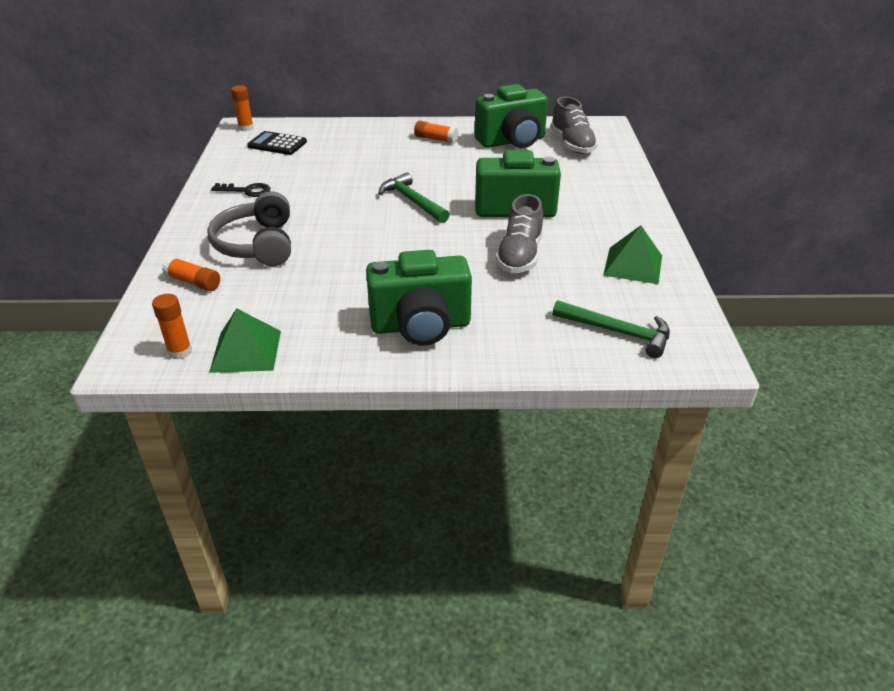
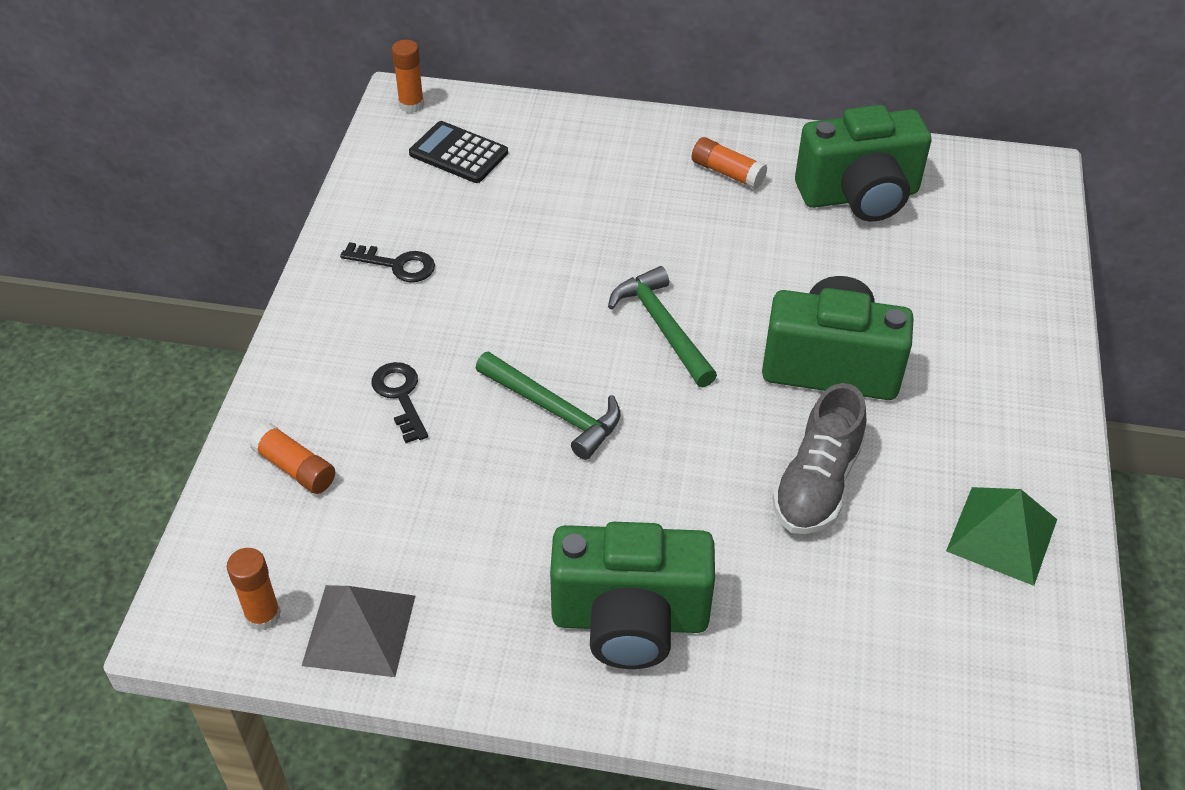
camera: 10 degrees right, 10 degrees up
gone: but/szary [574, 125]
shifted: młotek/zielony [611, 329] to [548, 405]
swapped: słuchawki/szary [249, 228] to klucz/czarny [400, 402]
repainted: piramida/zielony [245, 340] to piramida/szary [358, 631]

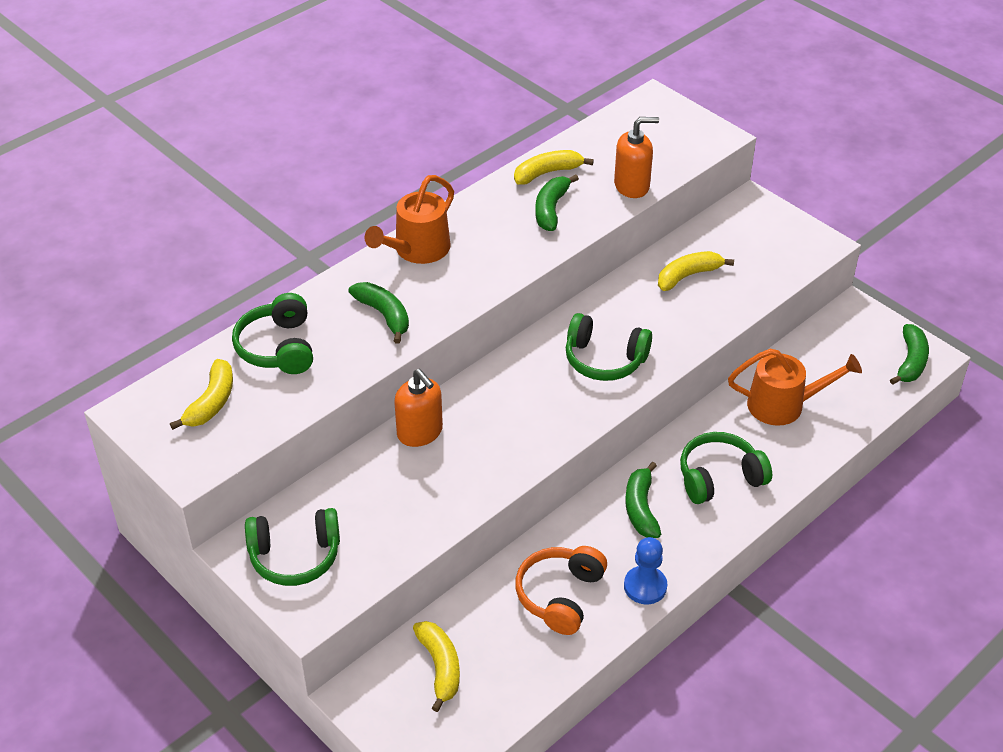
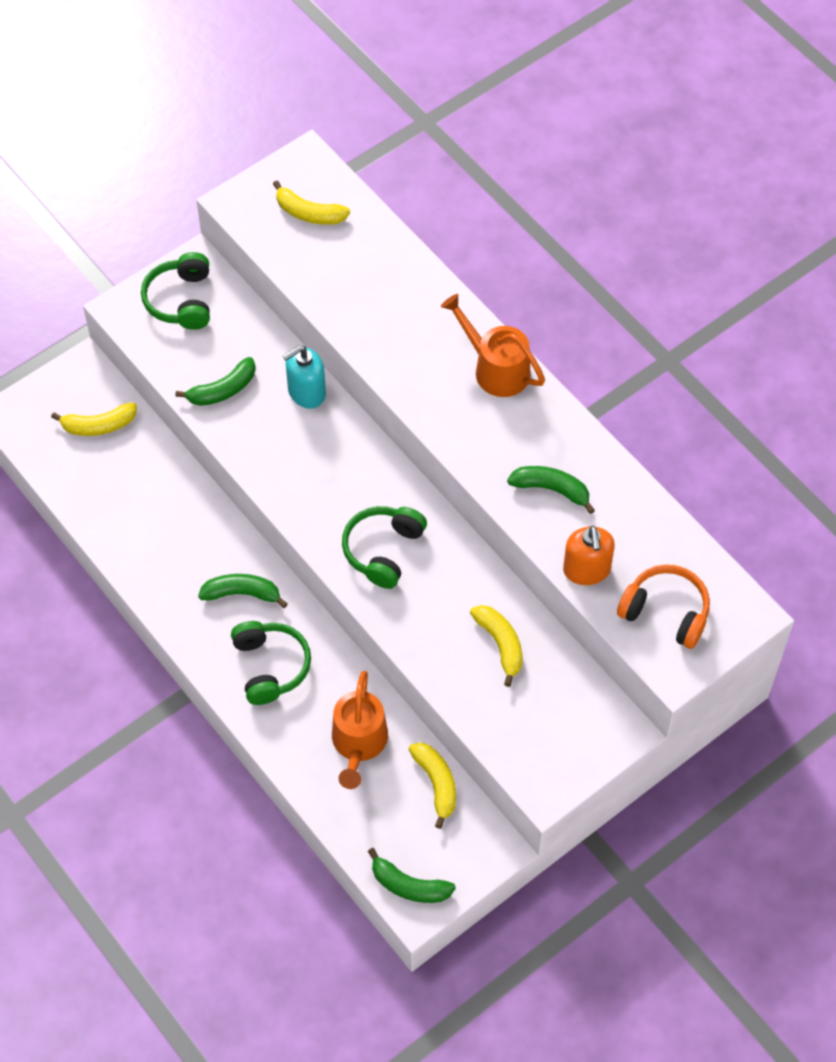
camera: 95 degrees right, 15 degrees up
gone: słuchawki/zielony [272, 333]; pionek/niebieski [645, 570]
shifted: banan/zielony [378, 313] to [215, 381]; banan/żółty [554, 167] to [432, 786]; słuchawki/pomarańczowy [561, 590] to [663, 606]
repainted: dozownik mydła/pomarańczowy [418, 408] to dozownik mydła/turkusowy [304, 377]

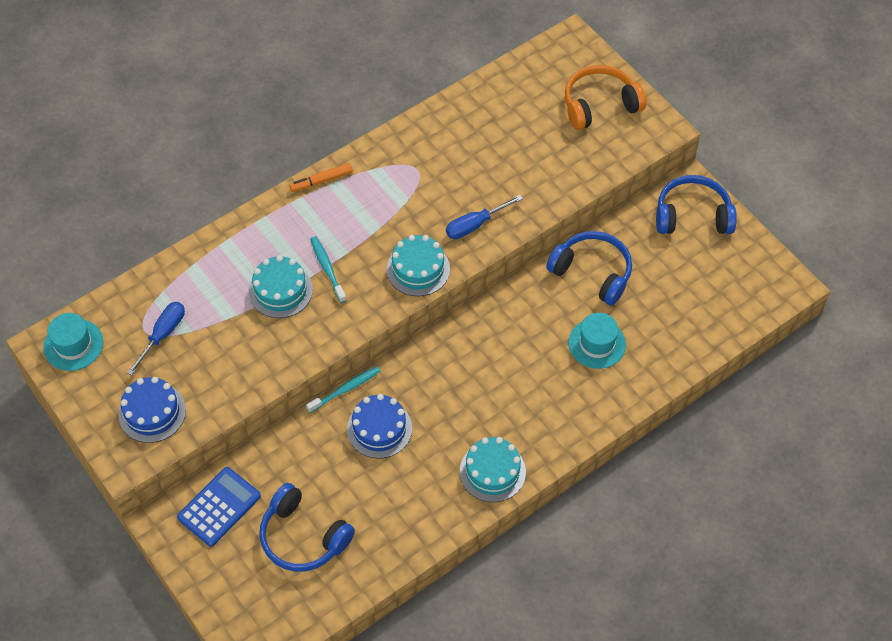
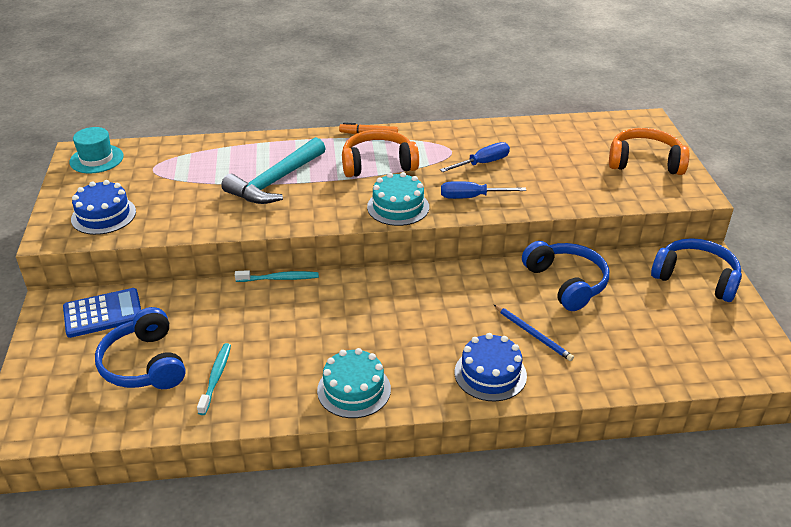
camera: 30 degrees right, 20 degrees down
new: słuchawki/pomarańczowy [380, 153]
shifted: śrubokręt/niebieski [156, 338] to [475, 157]; szczoteczka do zębów/turkusowy [328, 269] to [214, 379]; tort/niebieski [379, 426] to [491, 367]
swapped: tort/turkusowy [281, 286] to młotek/turkusowy [273, 170]; kapelusz/turkusowy [597, 341] to ołówek/niebieski [534, 333]

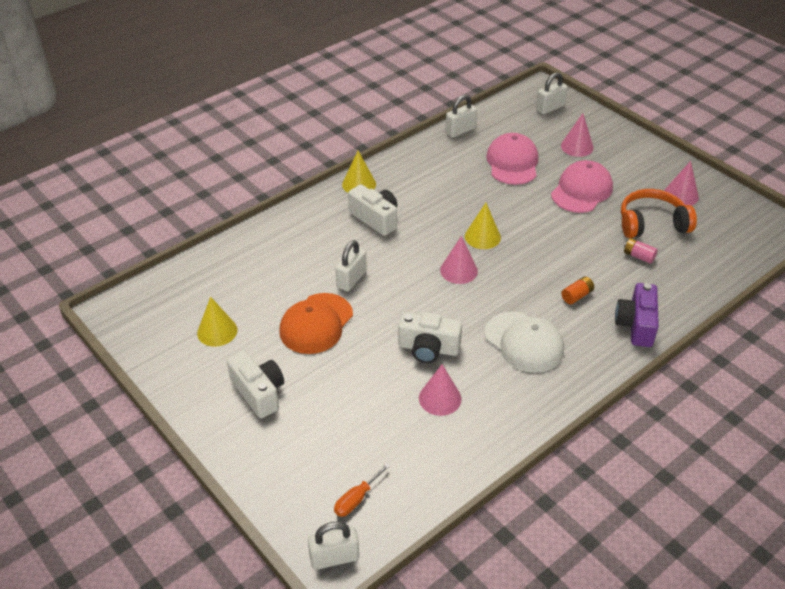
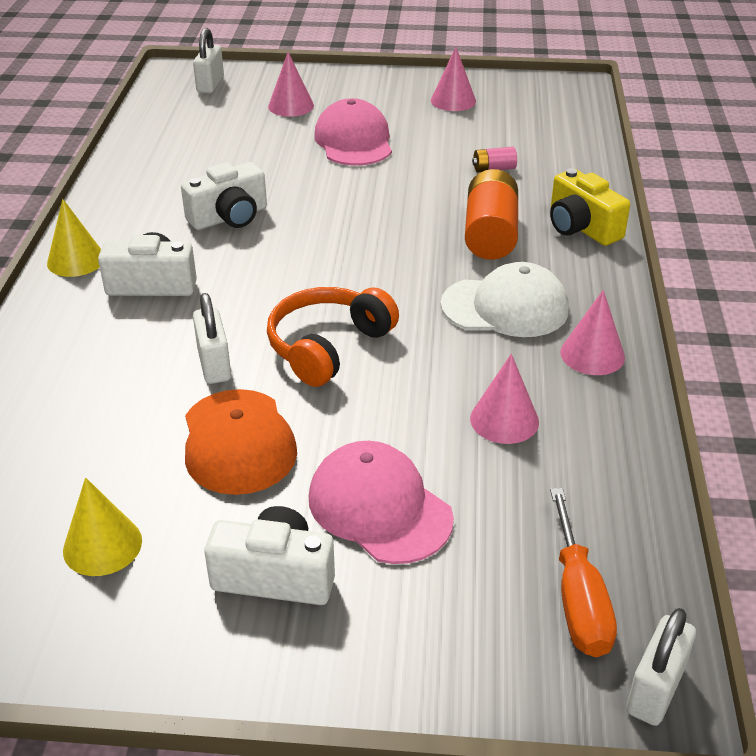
camera: 45 degrees left, 5 degrees down
gone: kłódka/biały [461, 116]; stożek/żółty [483, 226]
shifted: aparat fotograficzny/biały [430, 337] to [224, 196]; stożek/różowy [459, 260] to [592, 332]; czapka/różowy [512, 159] to [381, 502]; słuchawki/pomarańczowy [659, 213] to [333, 337]
repainted: aparat fotograficzny/fioletowy [637, 315] to aparat fotograficzny/żółty [590, 207]
scaled: śrubokręt/pomarańczowy [362, 490] = [583, 572] x1.56; bateria/pomarańczowy [577, 290] = [491, 214] x2.09

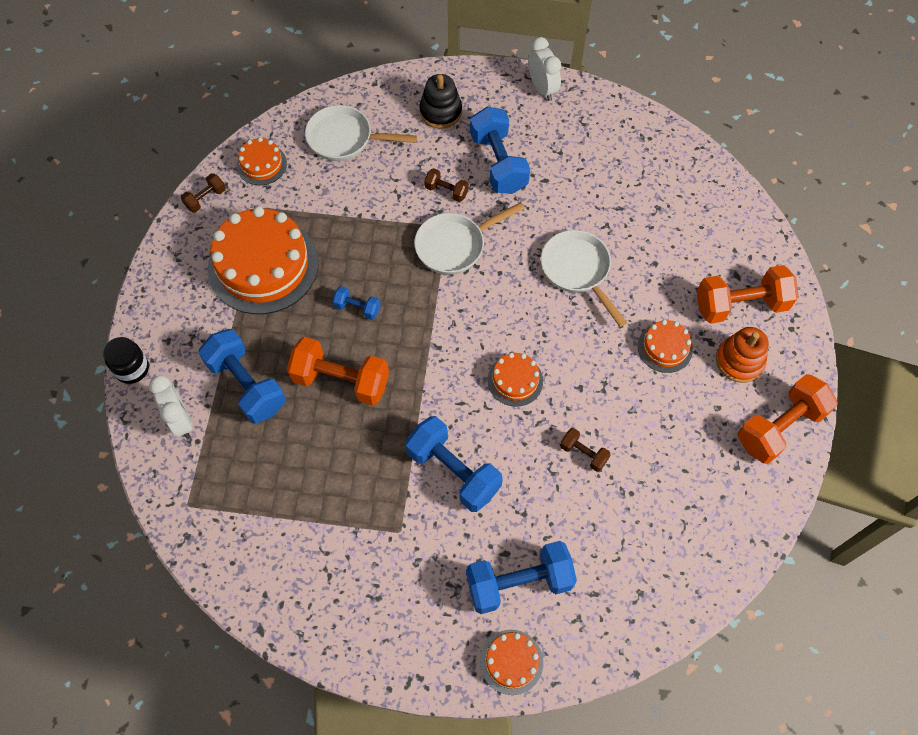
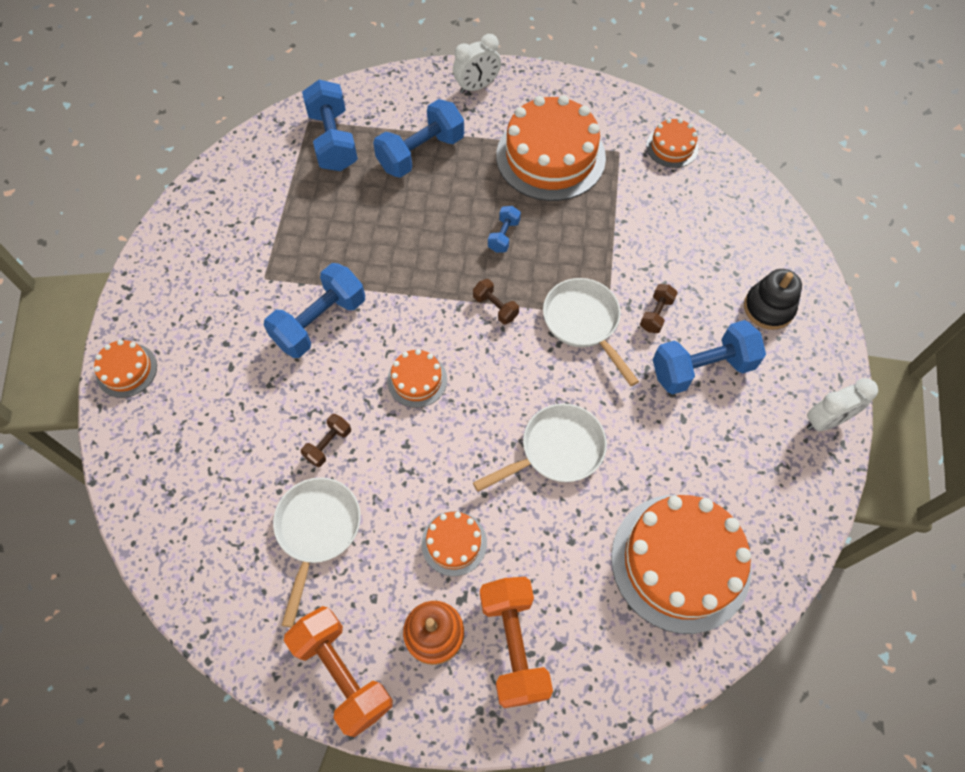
camera: 90 degrees right, 0 degrees up
gone: słoik/czarny [126, 360]; hantel/pomarańczowy [338, 371]
new: tort/pomarańczowy [681, 564]
shifted: budzik/biały [170, 406] to [477, 64]; hantel/brązowy [203, 193] to [496, 301]; patelnia/biały [361, 133] to [317, 552]; hantel/niebieski [521, 577] to [330, 125]

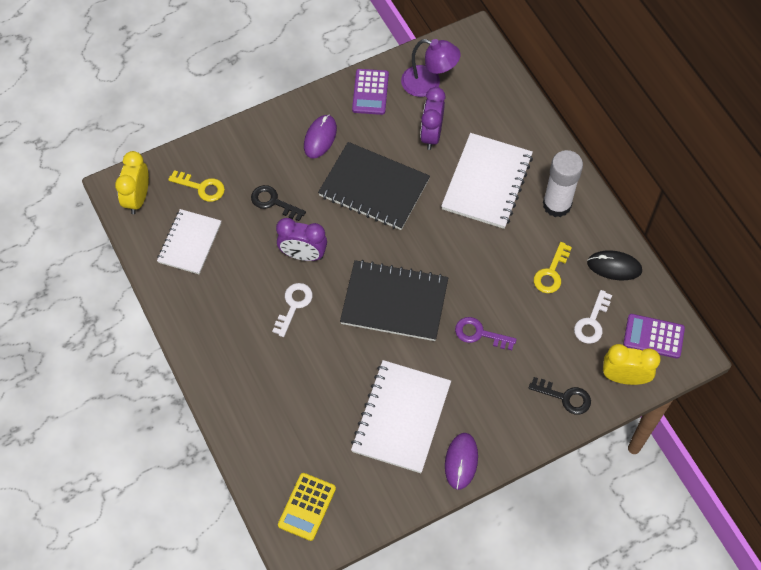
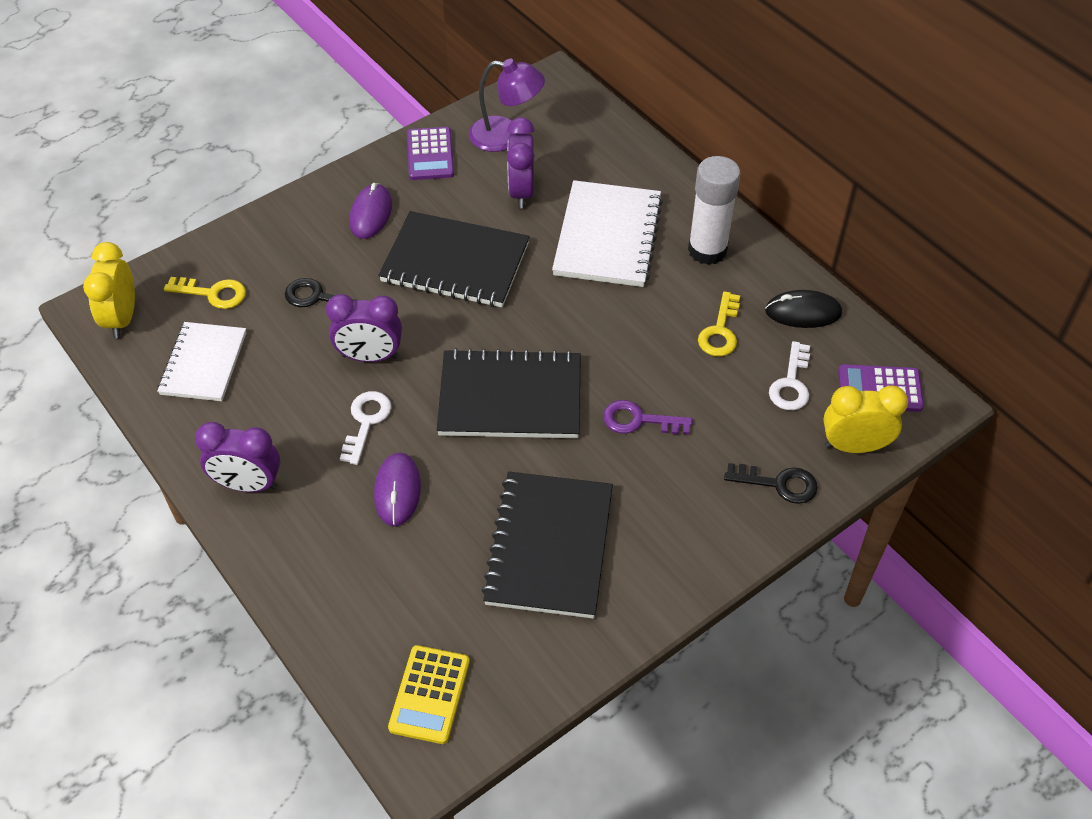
camera: 10 degrees left, 10 degrees down
new: budzik/fioletowy [238, 457]
shifted: myszka/fioletowy [461, 461] to [397, 490]
repainted: zeszyt/biały [401, 416] to zeszyt/czarny [547, 545]

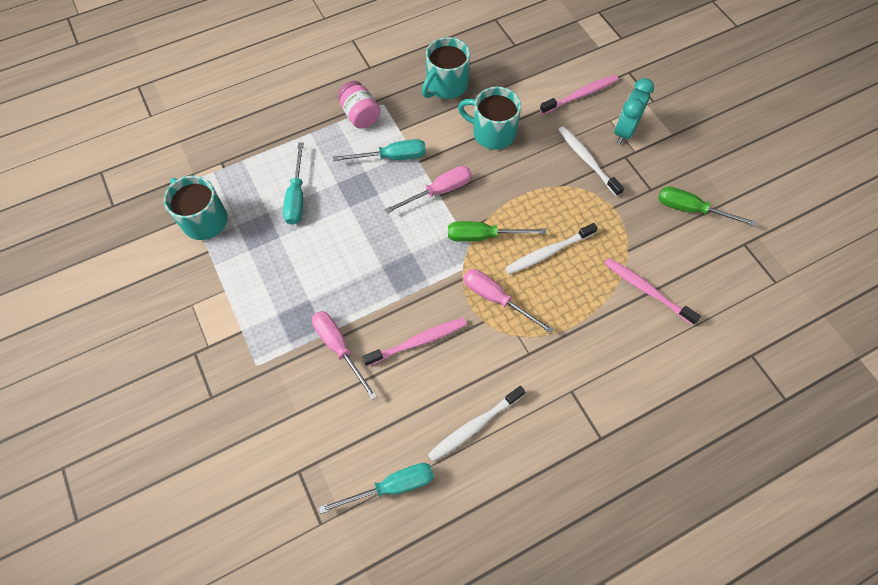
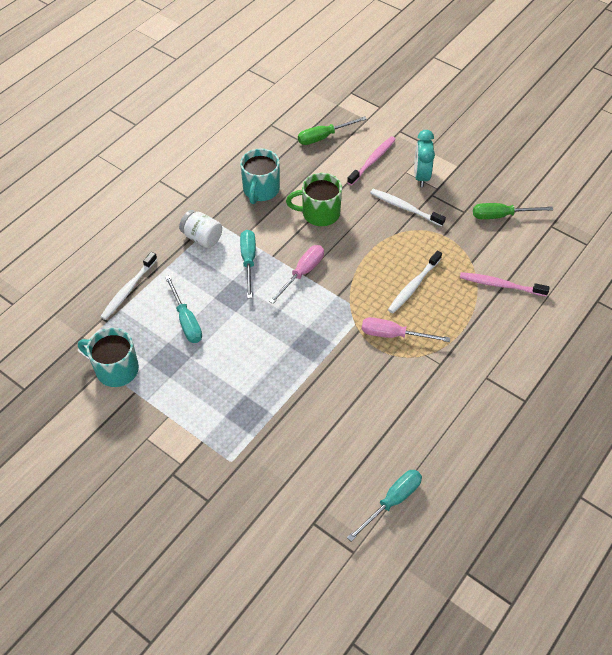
camera: 25 degrees left, 10 degrees down
gone: śrubokręt/różowy [344, 355]; szczoteczka do zębów/różowy [414, 342]
shifted: szczoteczka do zębów/biały [476, 424] to [128, 286]; śrubokręt/zielony [497, 231] to [332, 130]
repainted: słoik/różowy [359, 105] to słoik/biały [200, 229]; kubek/turkusowy [489, 118] to kubek/zielony [314, 199]
rotated: śrubokręt/turkusowy [379, 150] = [248, 264] 60 degrees counterclockwise

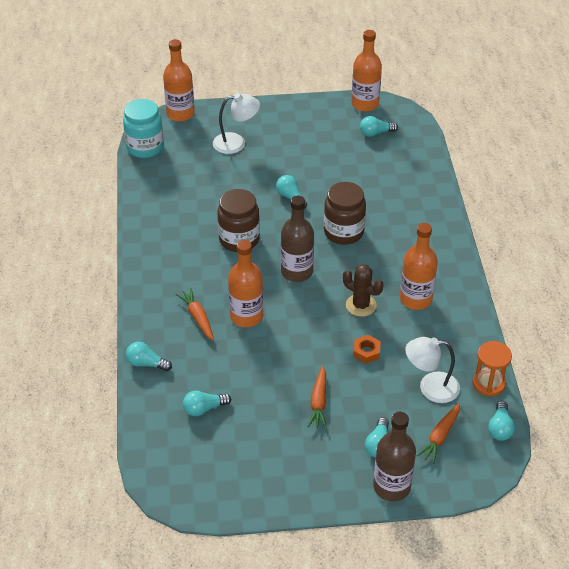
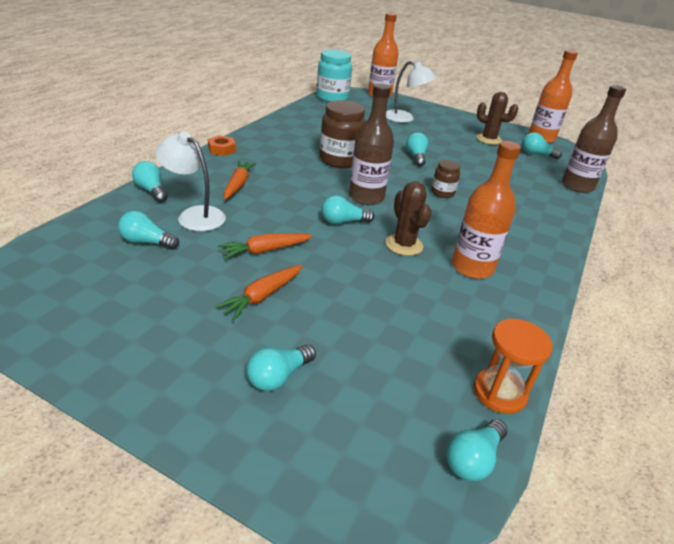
camera: 30 degrees right, 10 degrees down
gone: butelka/pomarańczowy [245, 283]
new: żarówka/turkusowy [348, 210]; kaktus/brązowy [497, 118]
shifted: nakrętka/pomarańczowy [367, 349] to [222, 146]; butelka/brązowy [394, 456] to [594, 139]; lampka/biały [432, 370] to [190, 181]; marchewka/pomarańczowy [438, 433] to [265, 246]
scaled: słoik/brązowy [345, 213] = [445, 179] x0.53

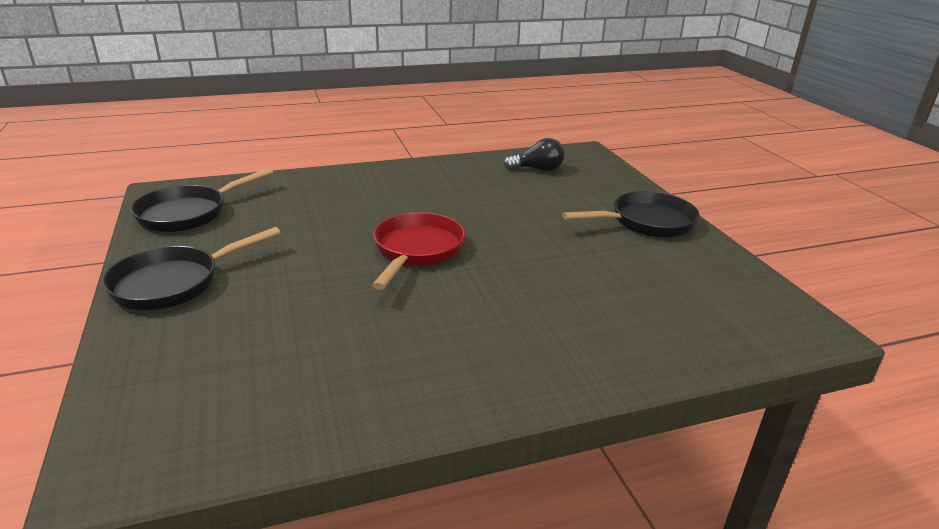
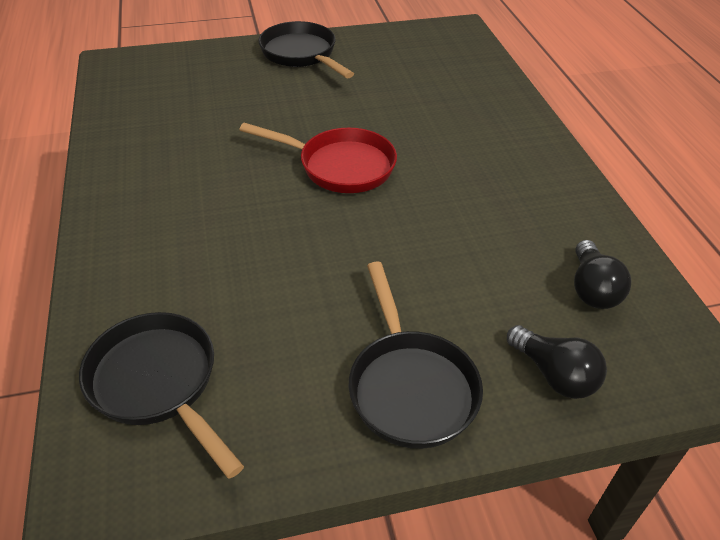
camera: 95 degrees right, 15 degrees up
new: żarówka/czarny [557, 362]
shifted: patelnia/czarny [202, 200] to [161, 395]

